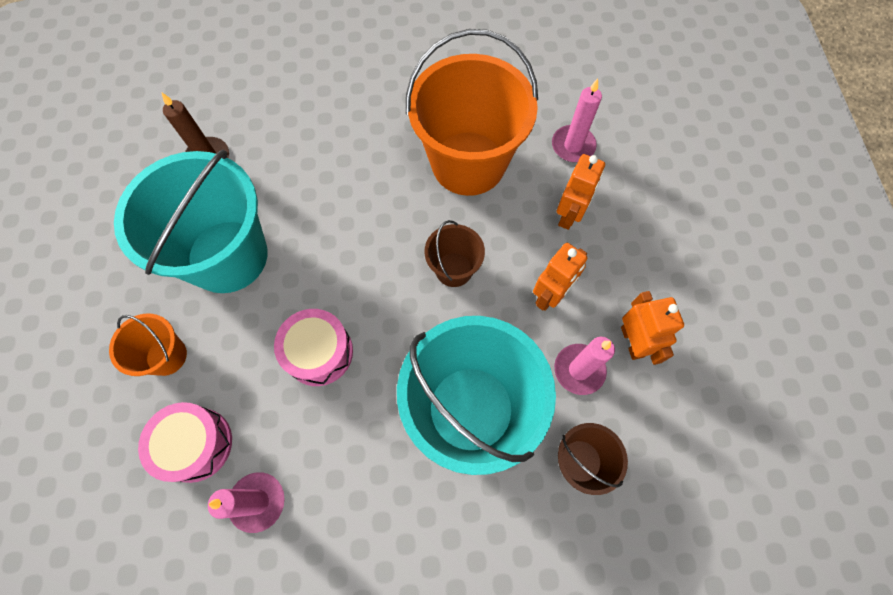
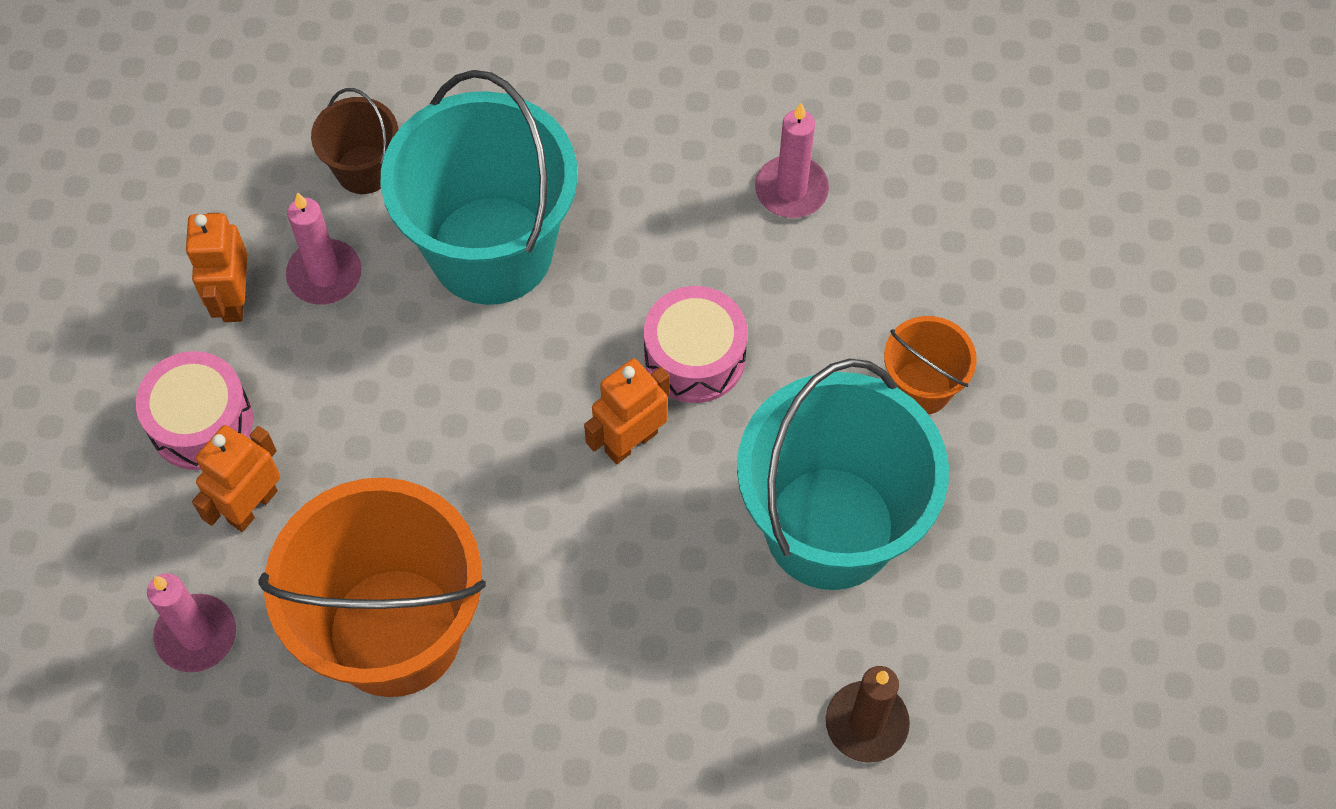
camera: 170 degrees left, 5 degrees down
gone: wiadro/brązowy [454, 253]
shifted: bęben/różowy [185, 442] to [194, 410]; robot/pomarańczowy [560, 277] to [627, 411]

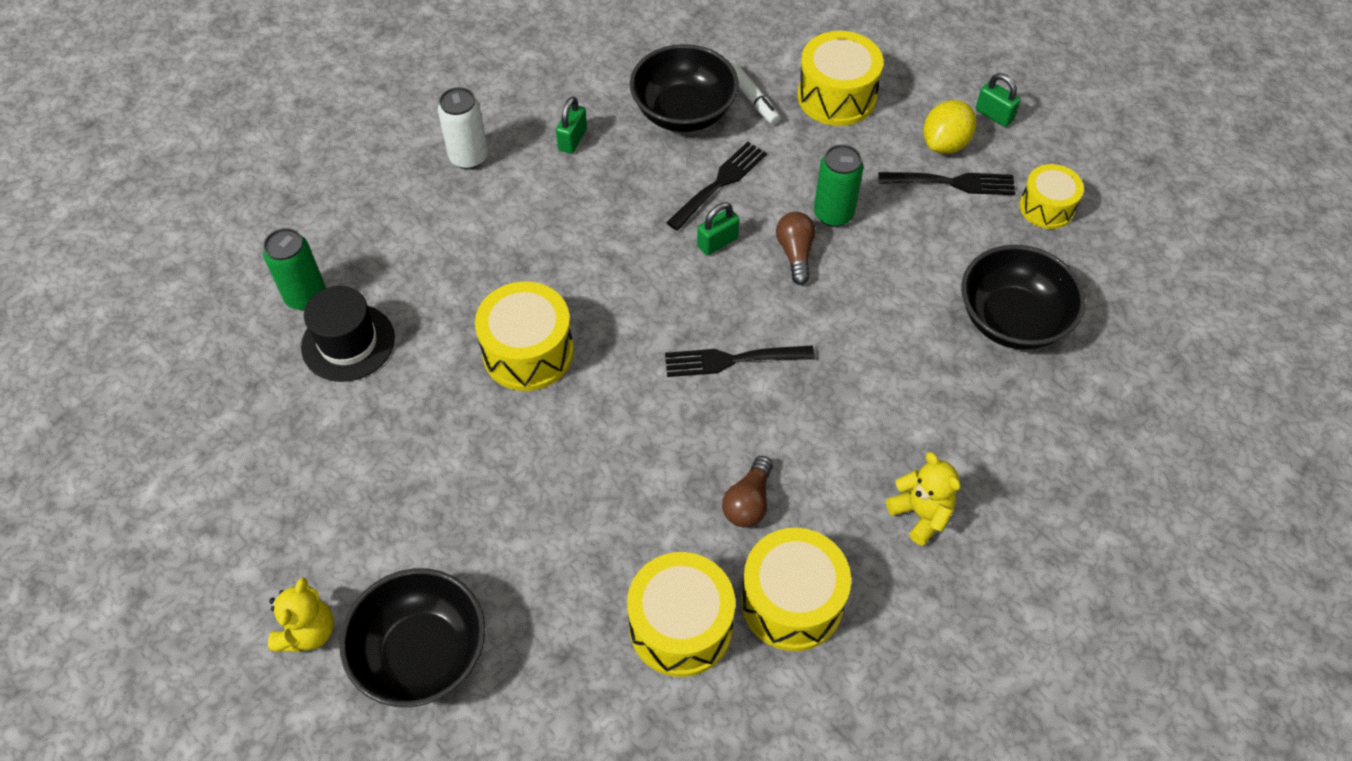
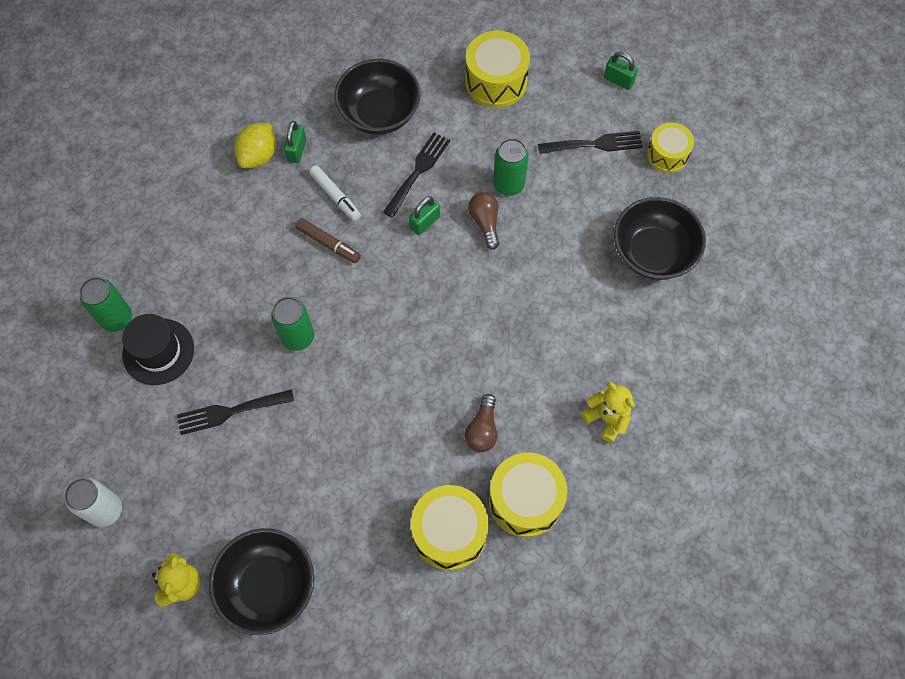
camera: 10 degrees left, 10 degrees up
new: flamaster/brązowy [328, 240]
shifted: puszka/biały [463, 128] to [93, 502]; widelec/czarny [740, 361] to [235, 412]; flamaster/biały [754, 92] to [335, 193]; cytryna/żółty [949, 127] to [255, 145]
swapped: bęben/żółty [524, 336] to puszka/zielony [292, 324]

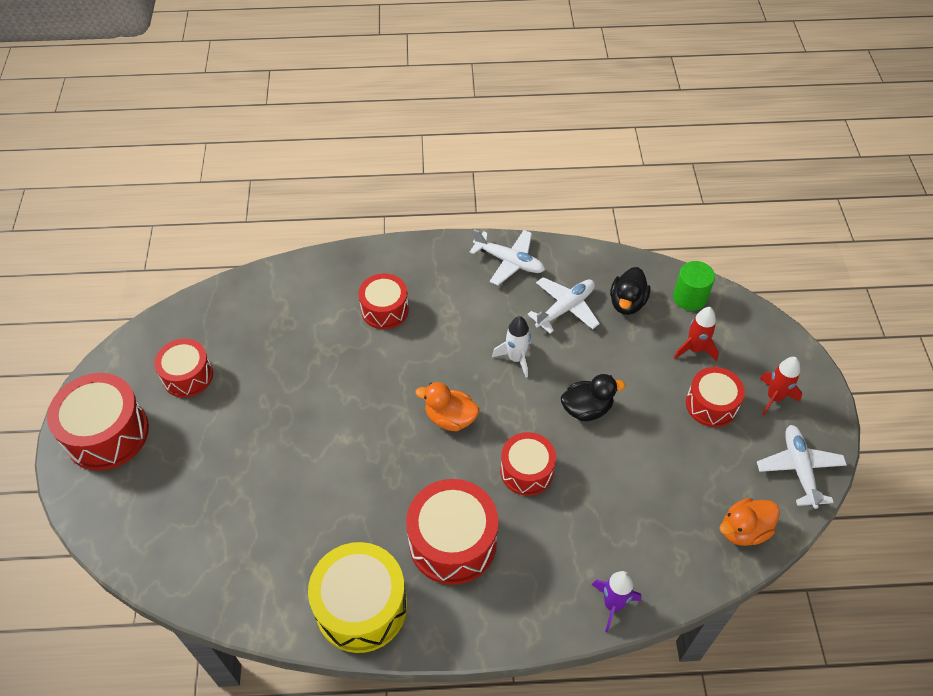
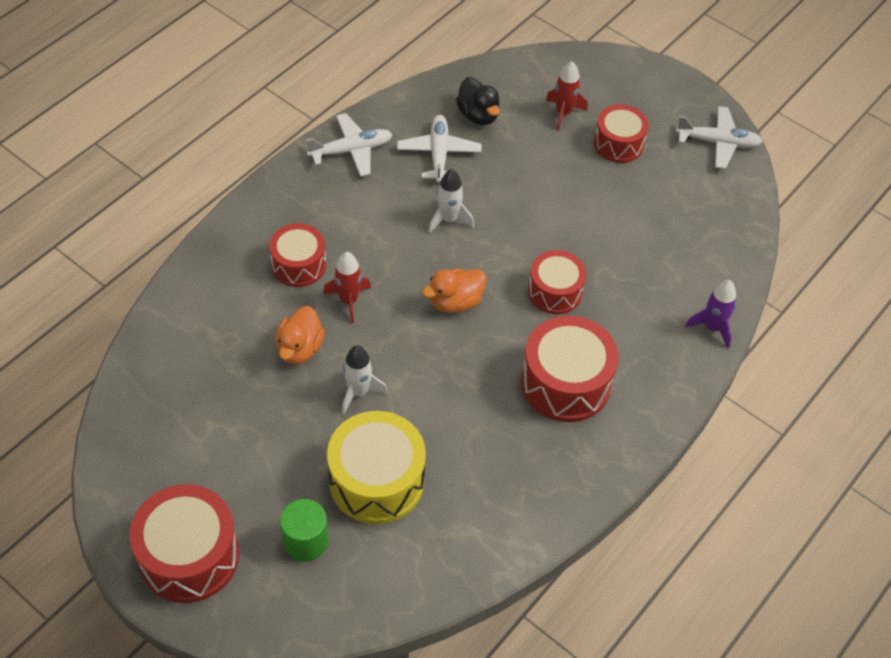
camera: 50 degrees left, 0 degrees up
gone: bęben/czerwony [183, 368]; kaczka/czarny [593, 397]
new: rakieta/biały [365, 379]
shifted: bęben/żółty [357, 597] to [376, 467]; walec/zielony [694, 286] to [304, 530]; kaczka/pomarańczowy [749, 522] to [300, 335]; rakieta/czerwony [781, 386] to [347, 287]
rotated: samolot/biały [802, 467] = [719, 137] 150 degrees clockwise

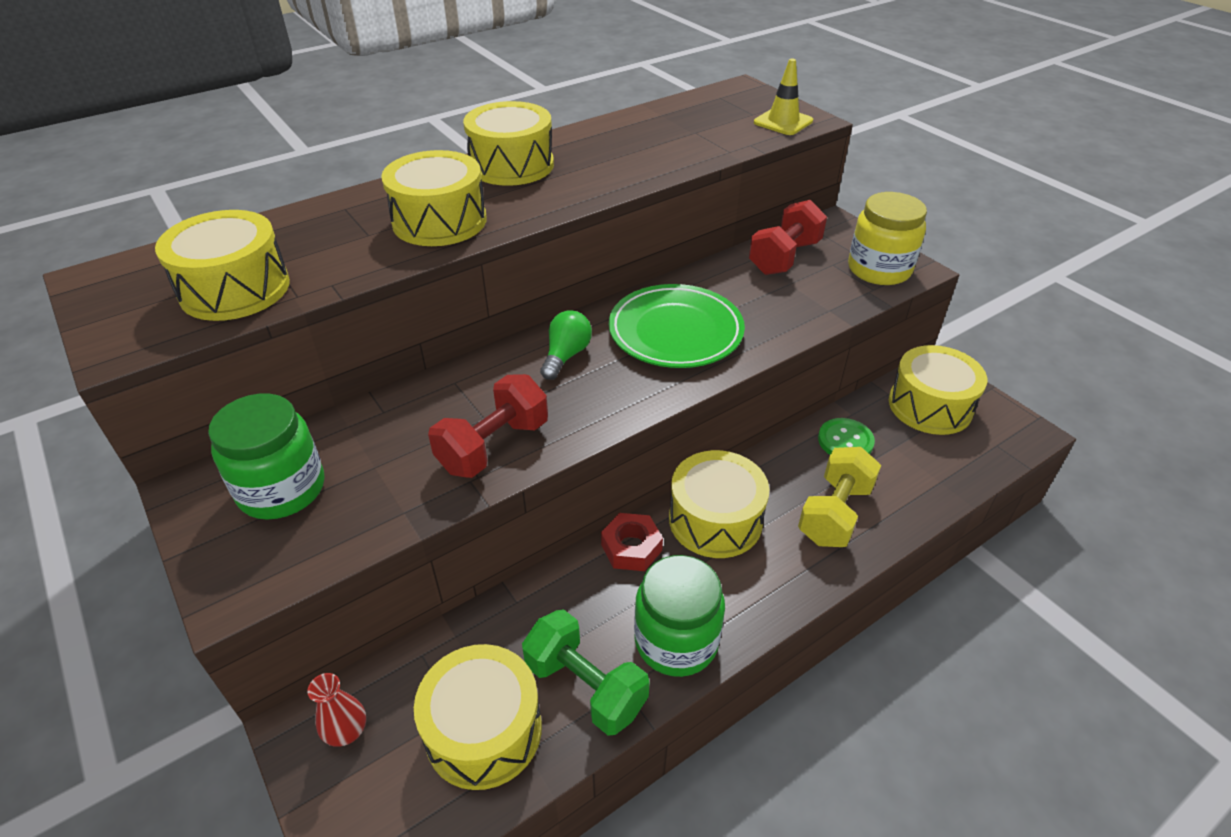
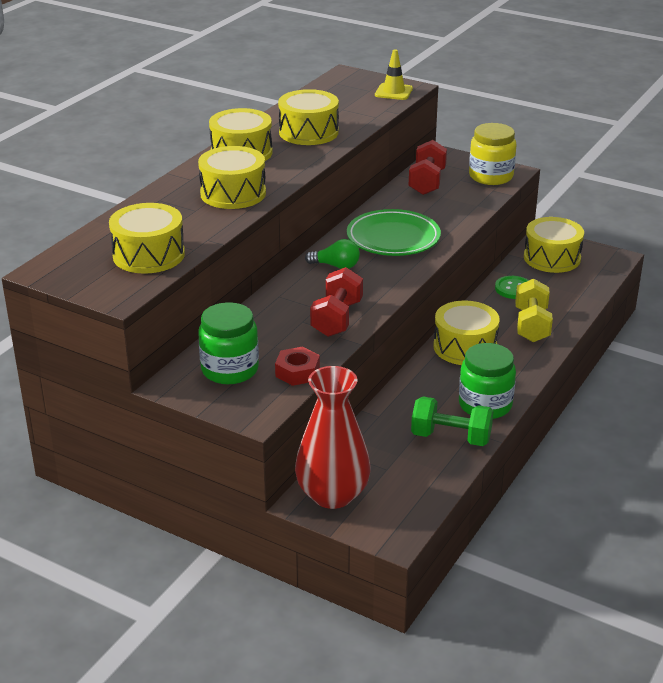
camera: 25 degrees left, 10 degrees down
shifted: bęben/żółty [478, 717] to [308, 117]; nakrętka/czerwony [632, 542] to [297, 366]
rotated: żarówka/zielony [566, 345] = [332, 254] 105 degrees clockwise
scaled: wazon/czerwony [336, 710] = [333, 437] x2.46

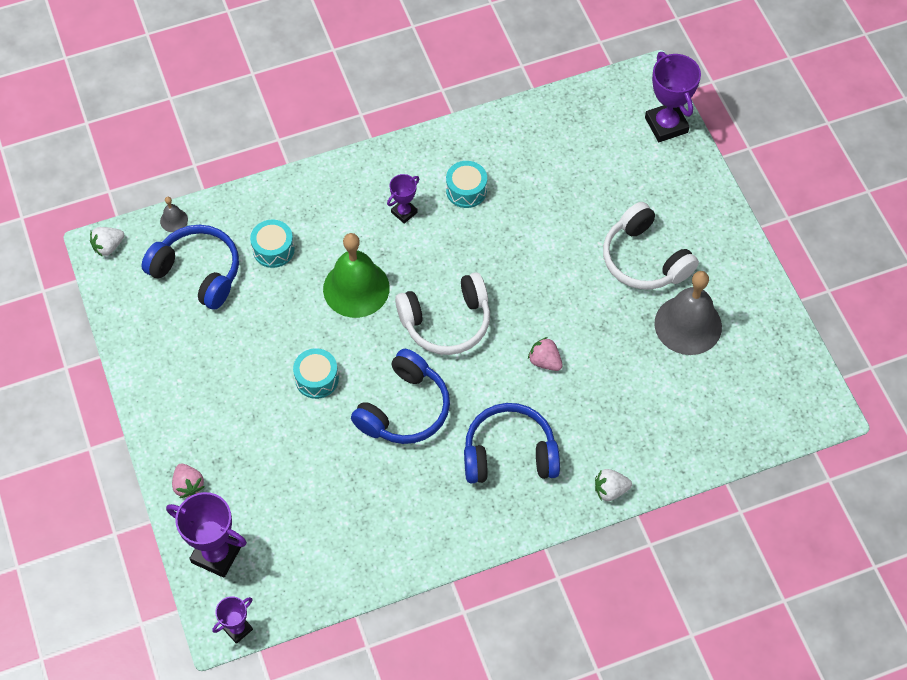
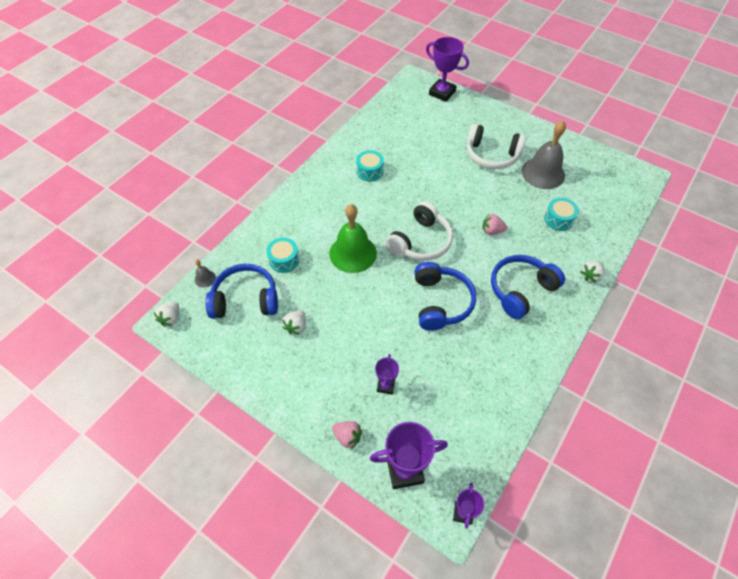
camera: 35 degrees left, 5 degrees down
new: truskawka/biały [294, 322]
shifted: bęben/turkusowy [316, 373] to [561, 214]; puchar/fioletowy [403, 199] to [387, 374]

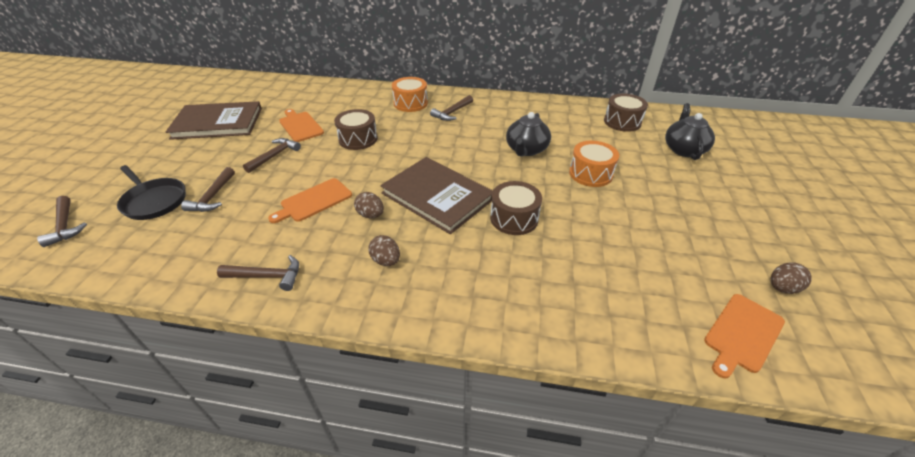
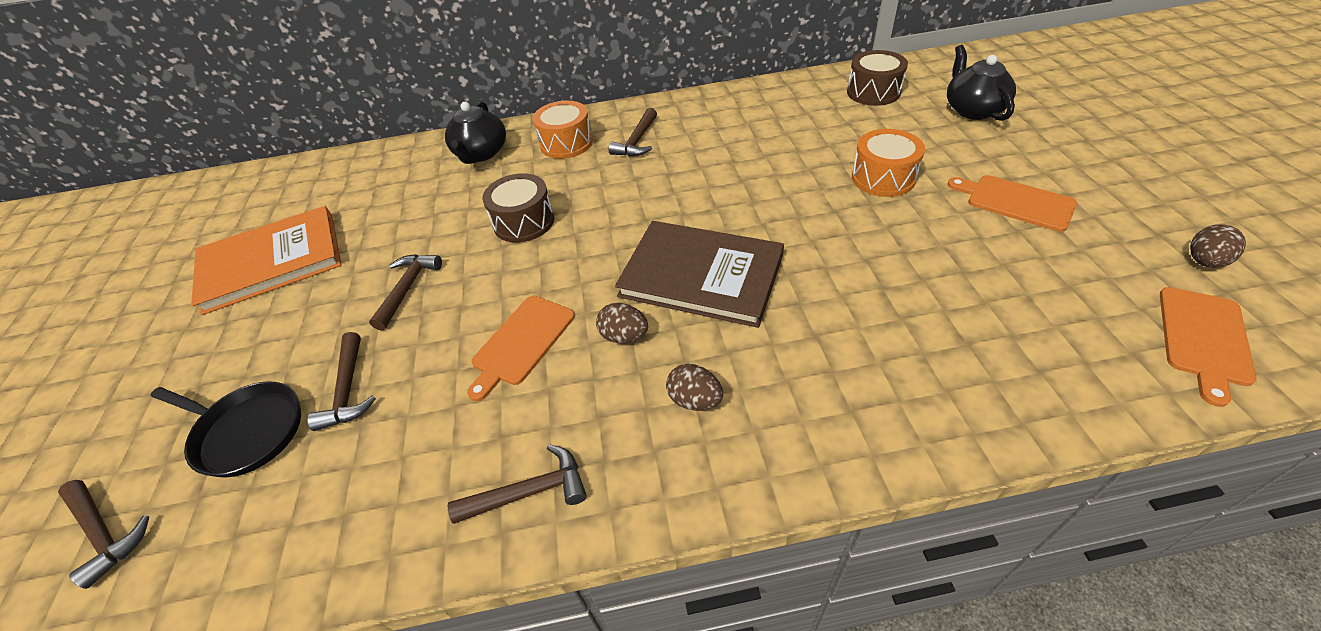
camera: 15 degrees left, 5 degrees up
gone: bęben/brązowy [516, 208]
shifted: deska do krojenia/pomarańczowy [301, 125] to [1012, 203]; imbryk/czarny [528, 134] to [475, 132]
repainted: książka/brązowy [214, 120] to książka/pomarańczowy [266, 260]

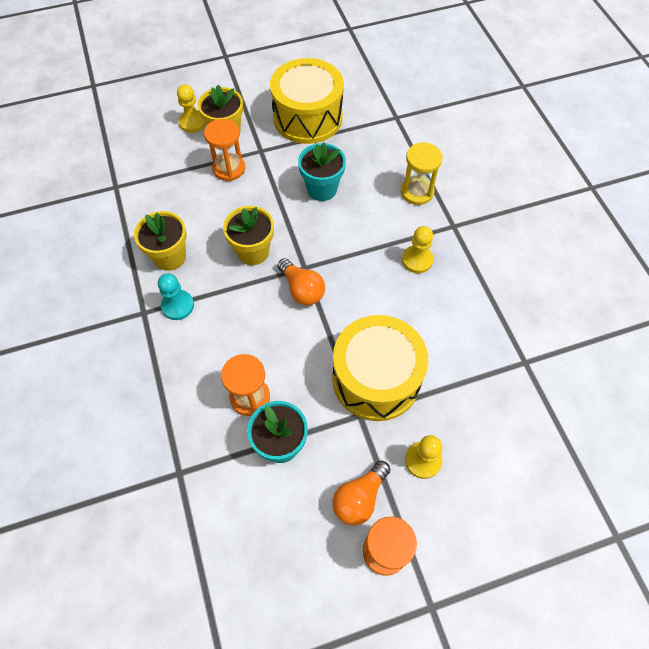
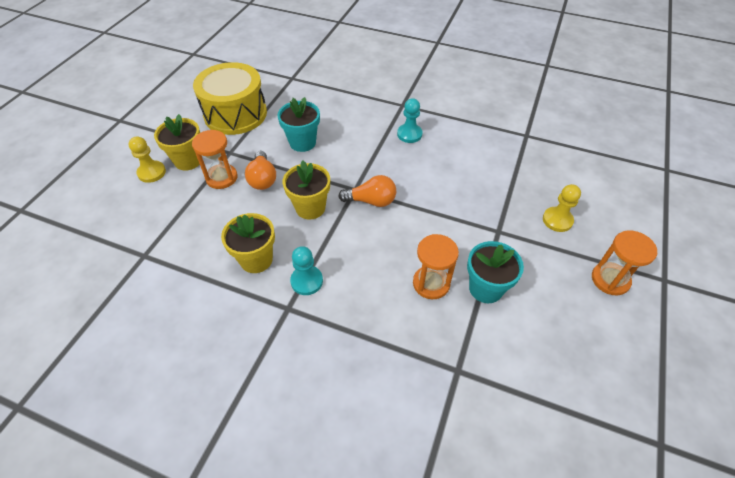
camera: 50 degrees left, 10 degrees down
gone: bęben/żółty [380, 368]; klepsydra/żółty [422, 173]
shifted: żarówka/pomarańczowy [361, 493] to [260, 170]
repainted: pionek/żółty [417, 249] to pionek/turkusowy [410, 120]

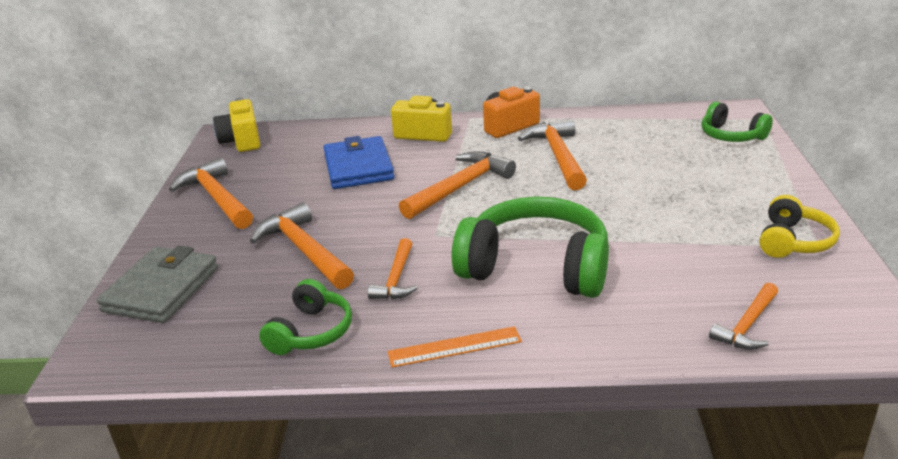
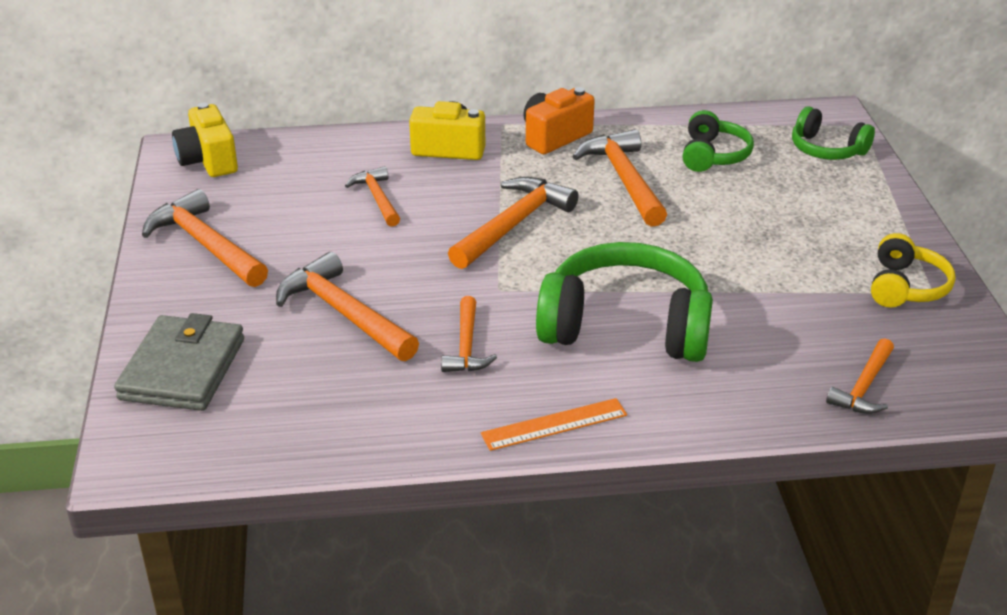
camera: 10 degrees left, 5 degrees up
shifted: słuchawki/zielony [305, 317] to [718, 141]
swapped: portfel/niebieski [358, 162] to młotek/pomarańczowy [372, 196]

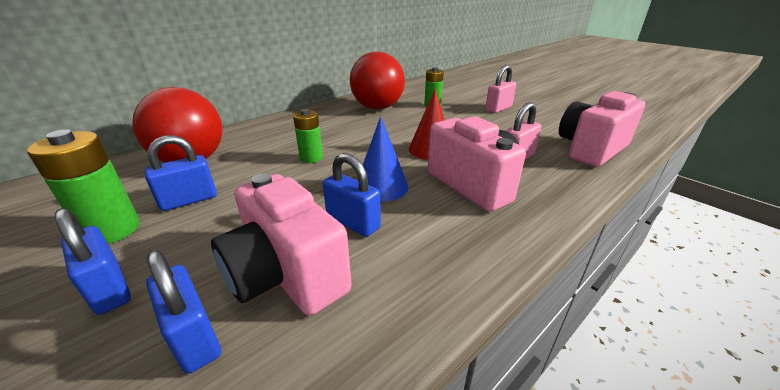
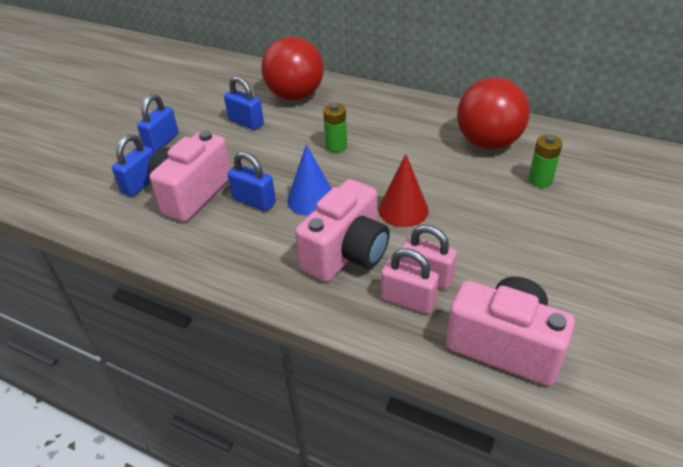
camera: 70 degrees right, 10 degrees up
gone: bateria/zielony [83, 186]
shifted: kłódka/różowy [500, 89] to [410, 281]
rotated: kłódka/niebieski [352, 195] = [251, 181] 75 degrees counterclockwise

